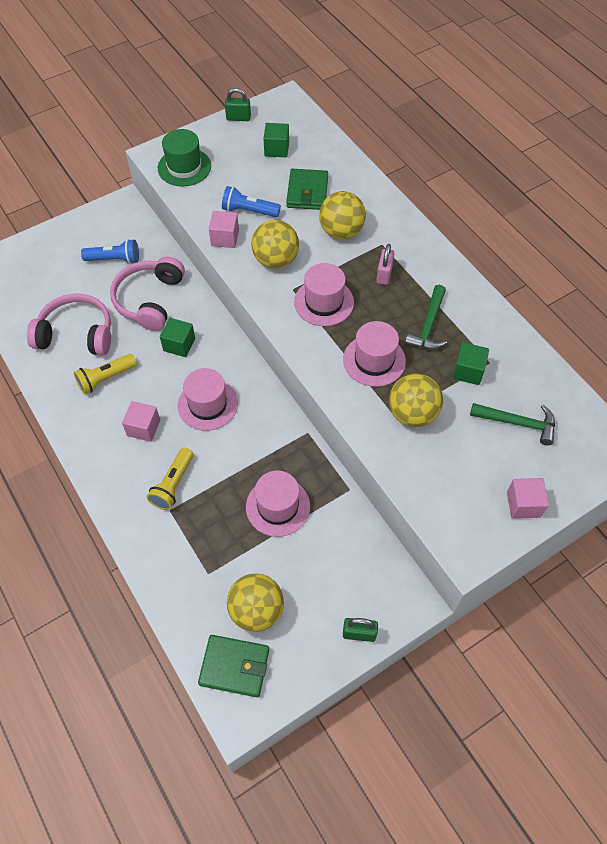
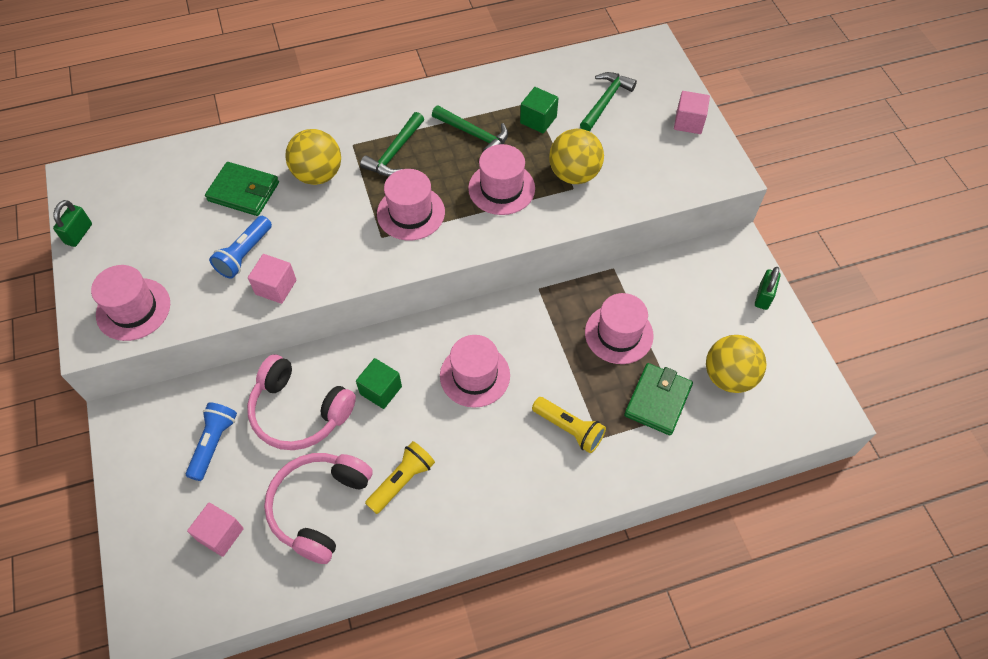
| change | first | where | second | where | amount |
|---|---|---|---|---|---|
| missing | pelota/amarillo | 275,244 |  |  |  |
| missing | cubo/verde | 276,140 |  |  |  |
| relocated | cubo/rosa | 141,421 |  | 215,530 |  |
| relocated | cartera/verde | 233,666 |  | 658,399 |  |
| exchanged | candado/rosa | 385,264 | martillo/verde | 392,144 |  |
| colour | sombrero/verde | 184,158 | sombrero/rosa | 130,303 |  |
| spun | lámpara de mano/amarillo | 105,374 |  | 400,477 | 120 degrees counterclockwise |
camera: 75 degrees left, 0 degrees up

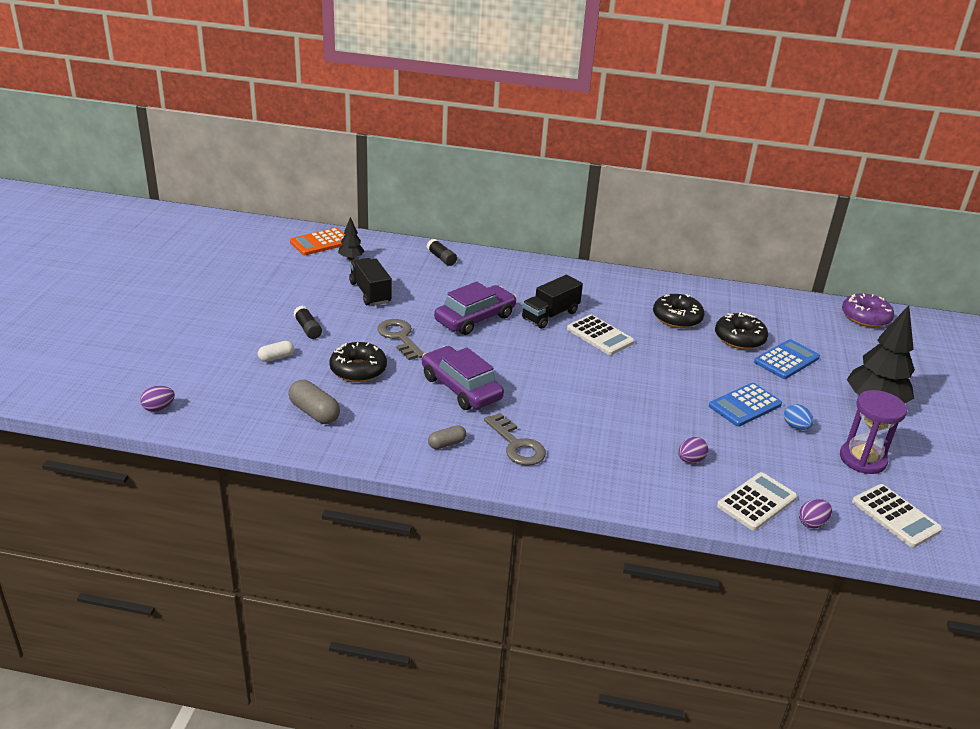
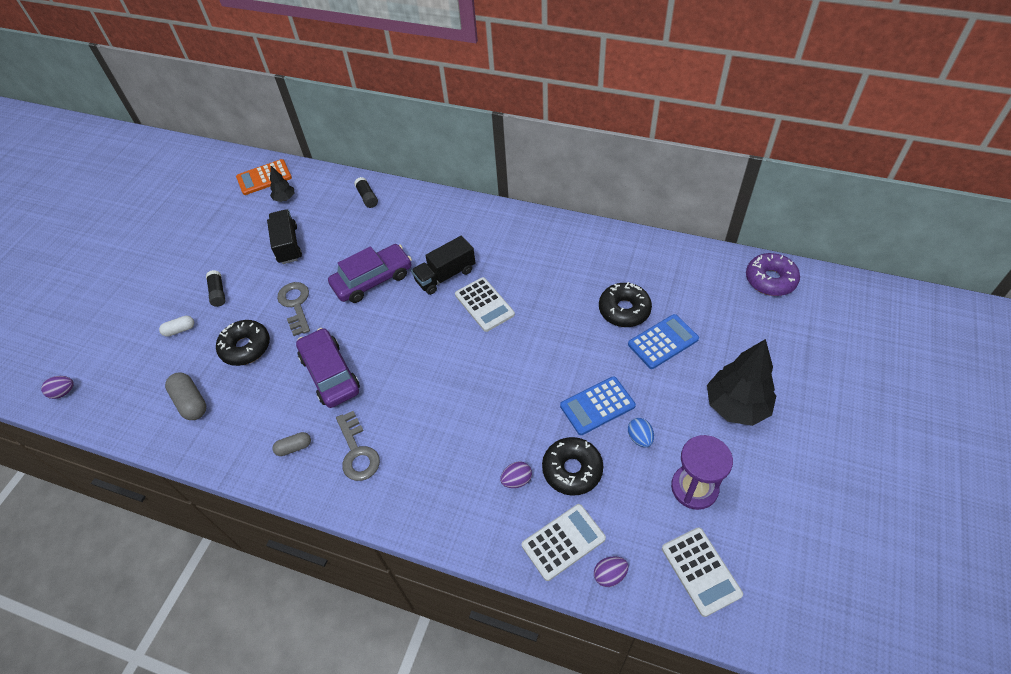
| change | first | where | second | where | amount |
|---|---|---|---|---|---|
| relocated | rosquilla/negro | 679,311 |  | 572,466 |  |
camera: 15 degrees right, 20 degrees up

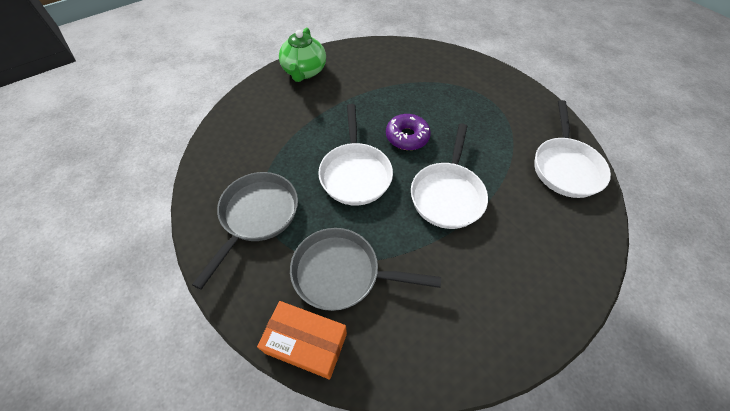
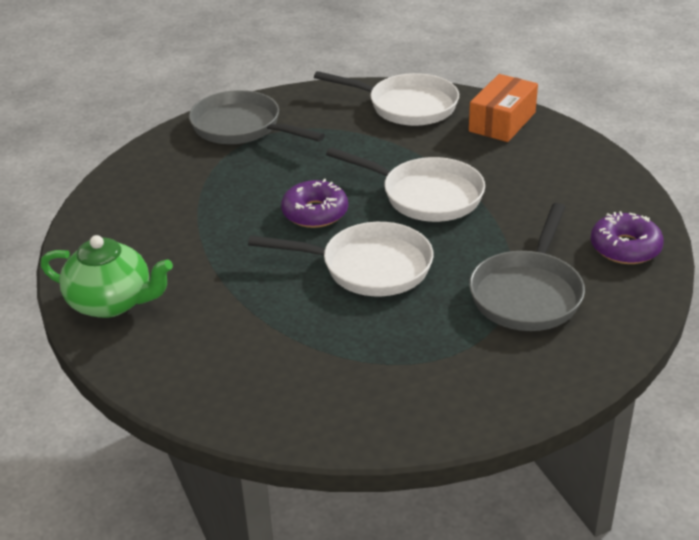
| change | first | where | second | where | amount |
|---|---|---|---|---|---|
| appeared |  |  | rosquilla/morado | 627,237 |  |
| relocated | sartén/gris | 245,231 |  | 257,117 |  |
| relocated | caja/naranja | 302,340 |  | 503,108 |  |
camera: 75 degrees left, 20 degrees down

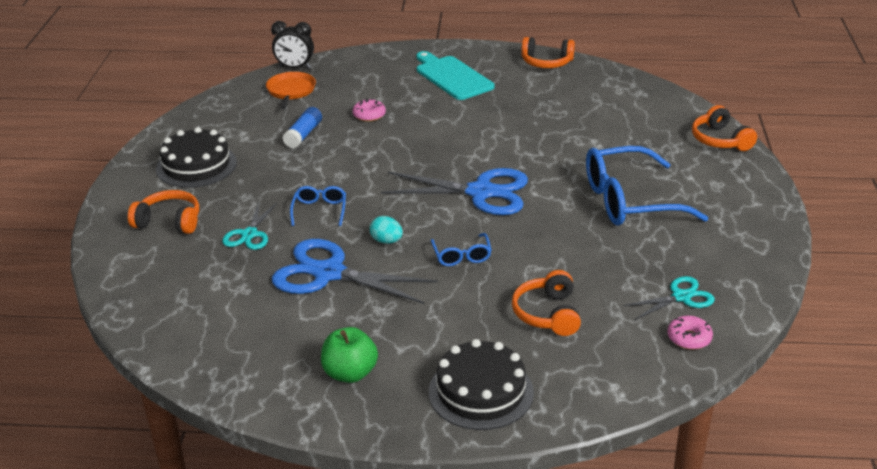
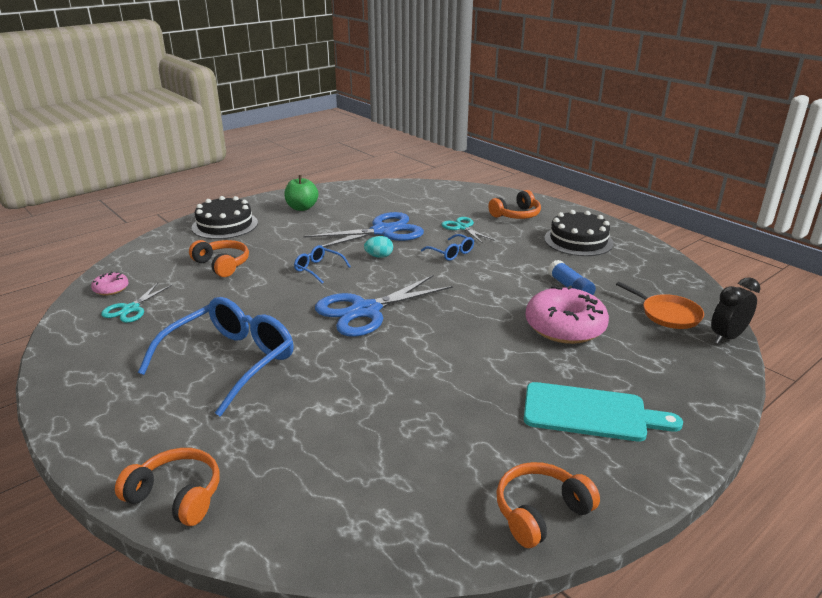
| change | first | where | second | where | amount |
|---|---|---|---|---|---|
| size | rosquilla/rosa | 369,110 |  | 567,314 | x2.13 |
camera: 135 degrees right, 5 degrees down

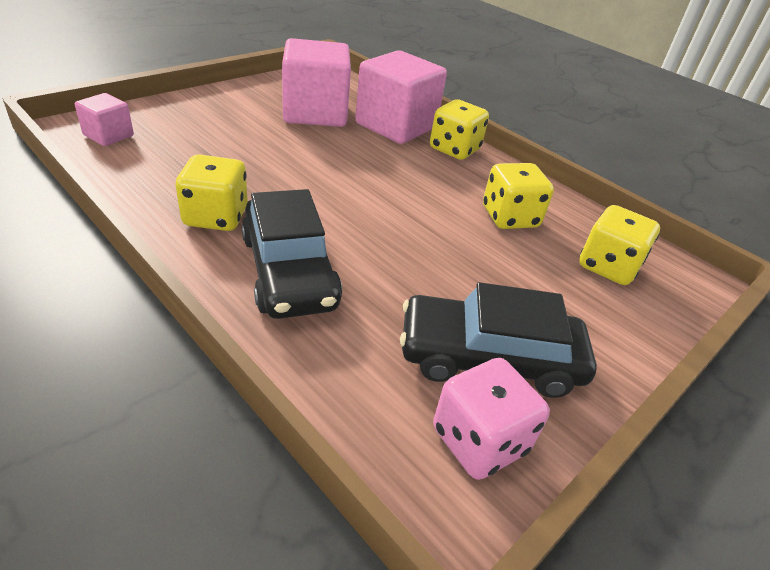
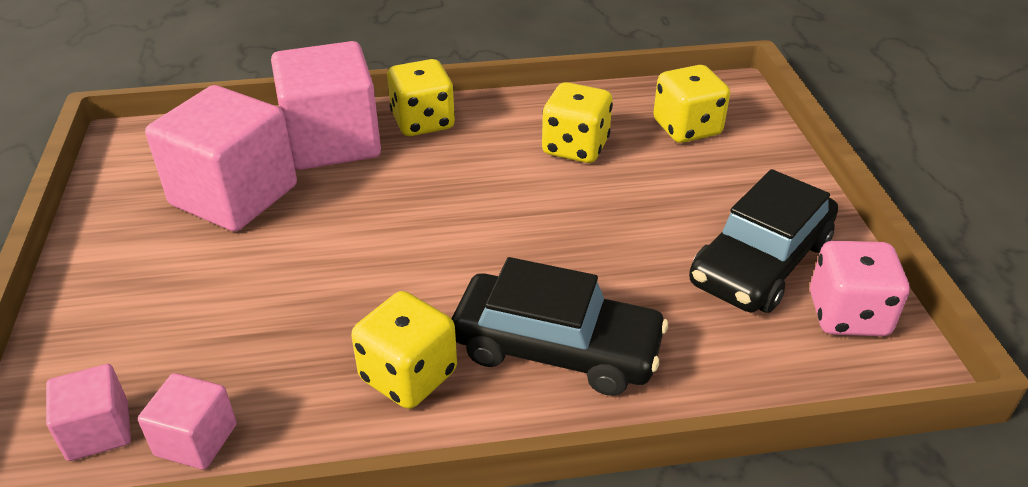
| change | first | where | second | where | amount |
|---|---|---|---|---|---|
| appeared |  |  | cubo/rosa | 187,421 |  |
camera: 50 degrees left, 0 degrees up

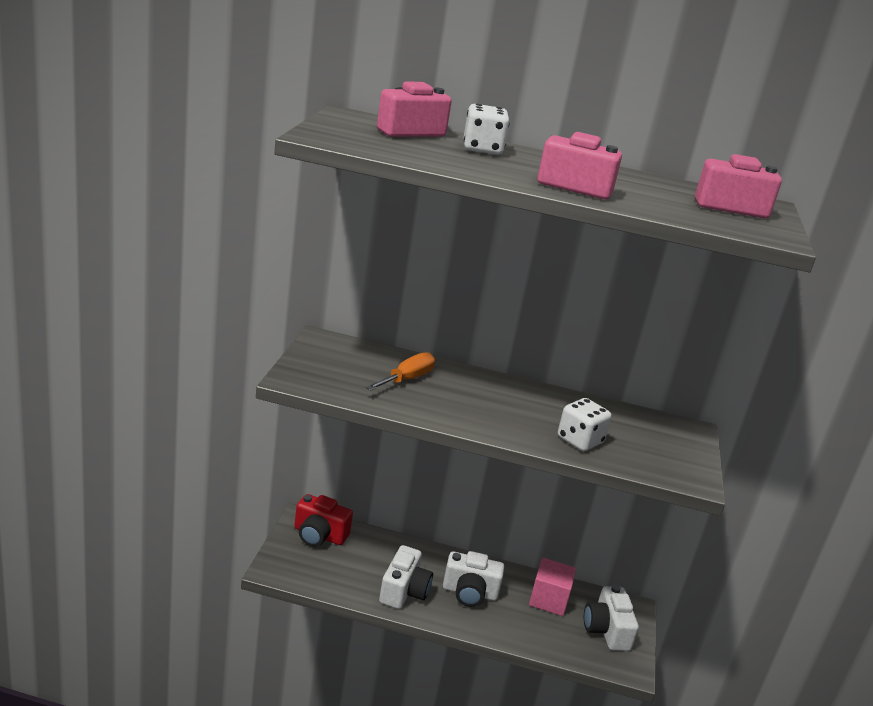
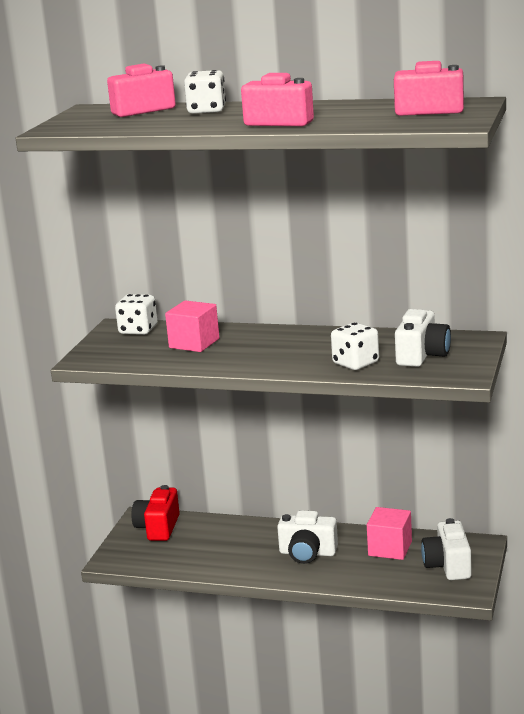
| change | first | where | second | where | amount |
|---|---|---|---|---|---|
| appeared |  |  | dado/blanco | 136,314 |  |
| relocated | cámara/blanco | 406,577 |  | 423,338 |  |
| exchanged | destornillador/naranja | 400,371 | cubo/rosa | 192,326 |  |
| spun | cámara/rojo | 323,520 |  | 155,513 | 75 degrees clockwise |
camera: 10 degrees right, 5 degrees down

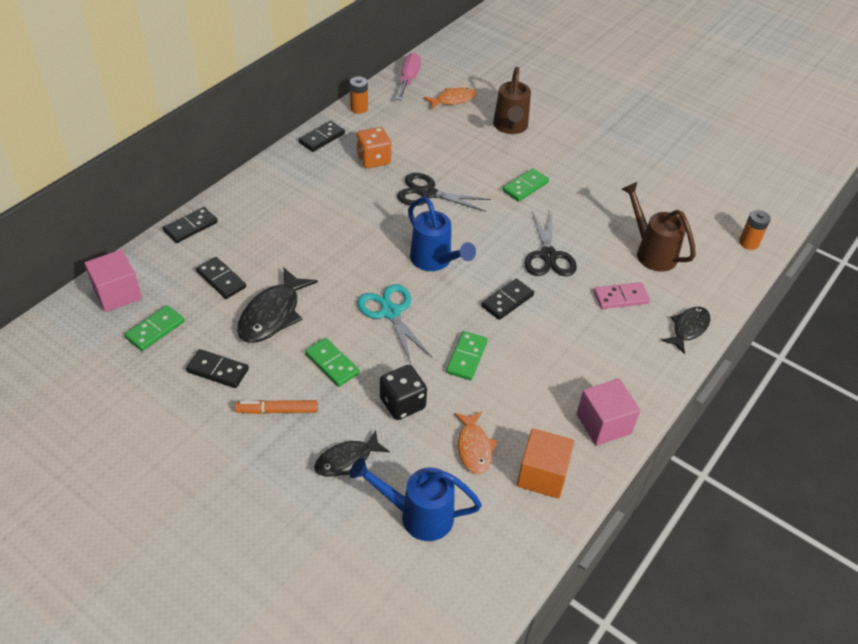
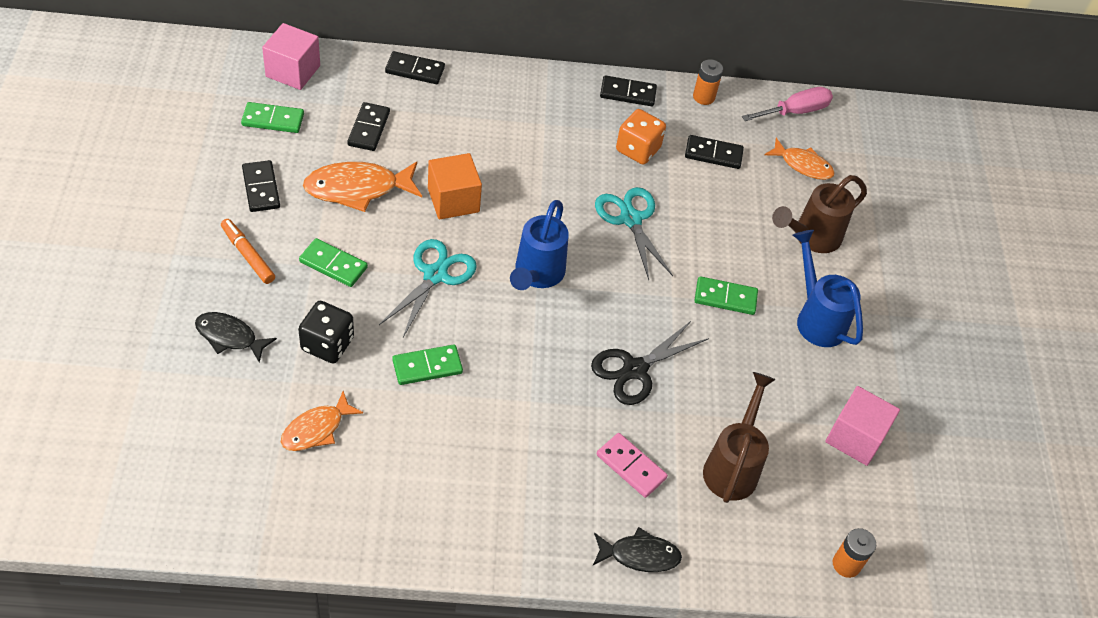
| change | first | where | second | where | amount |
|---|---|---|---|---|---|
| relocated | regadera/azul | 415,499 |  | 828,288 |  |
| relocated | ficha de dominó/negro | 507,299 |  | 714,152 |  |
| relocated | cubo/naranja | 546,463 |  | 455,186 |  |
| relocated | cubo/rosa | 608,412 |  | 862,426 |  |
| colour | pez/negro | 277,305 | pez/naranja | 362,187 |  |
| colour | tijeras/negro | 444,192 | tijeras/turquesa | 634,233 |  |
| spun | ficha de dominó/verde | 332,362 |  | 333,262 | 75 degrees counterclockwise |
camera: 50 degrees right, 5 degrees up

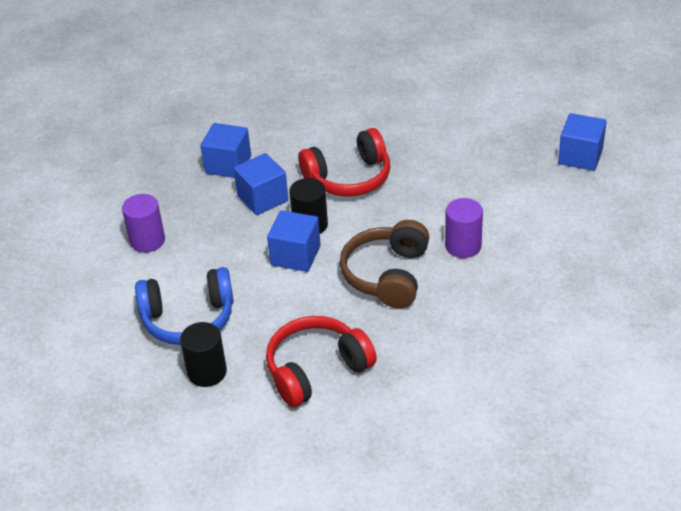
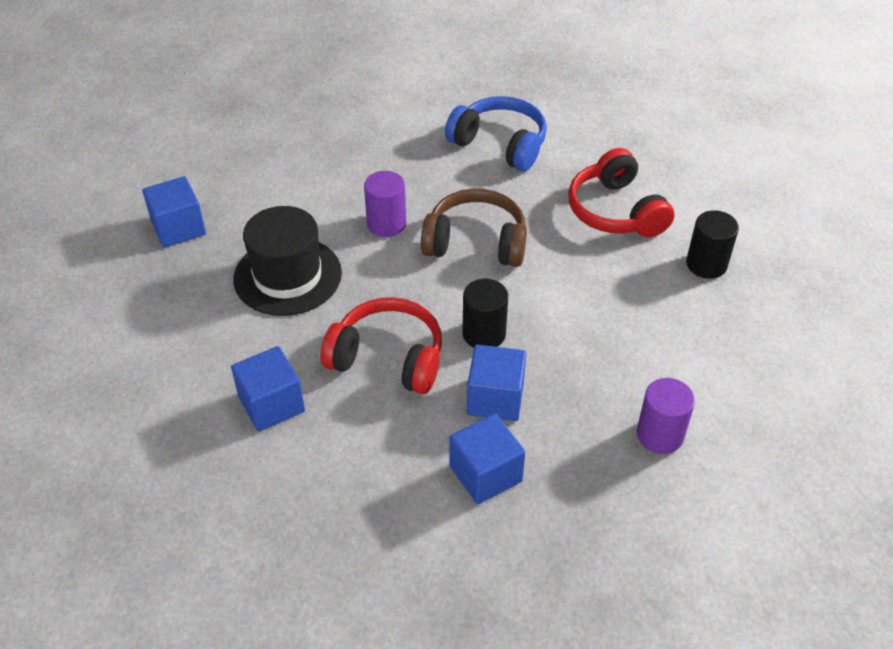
| change | first | where | second | where | amount |
|---|---|---|---|---|---|
| appeared |  |  | sombrero/negro | 287,261 |  |
| relocated | auriculares/azul | 184,306 |  | 496,133 |  |
| relocated | cubo/azul | 294,241 |  | 268,388 |  |
| spun | auriculares/rojo | 321,361 |  | 621,193 | 60 degrees clockwise |
| spun | auriculares/marrón | 384,264 |  | 474,228 | 135 degrees counterclockwise |
camera: 140 degrees left, 5 degrees up

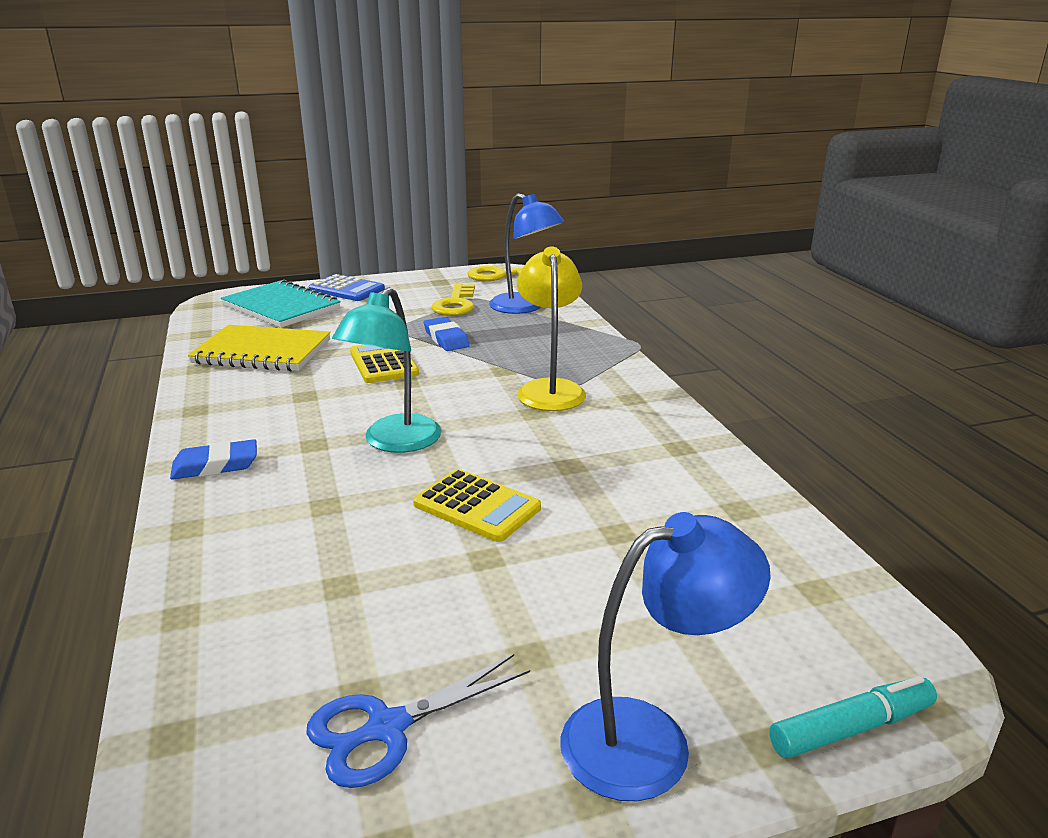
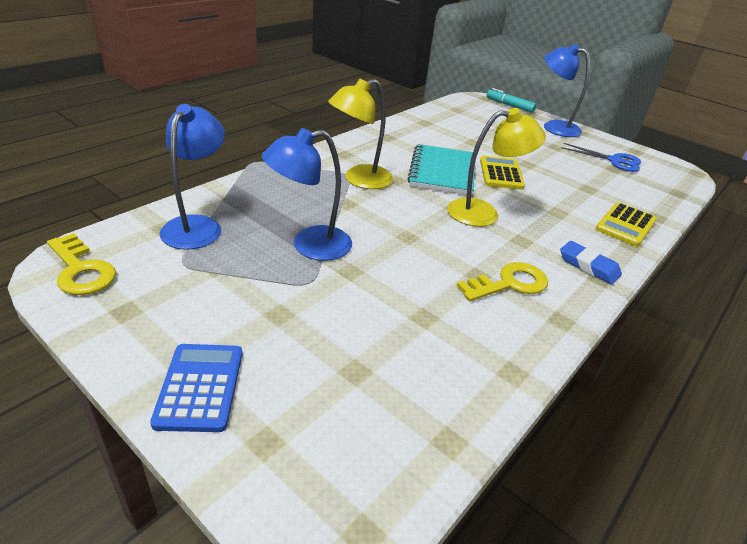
| change | first | where | second | where | amount |
|---|---|---|---|---|---|
| missing | cuaderno/amarillo | 259,348 |  |  |  |
| relocated | cuaderno/turquesa | 281,304 |  | 440,170 |  |
| relocated | calculadora/amarillo | 384,364 |  | 626,224 |  |
| relocated | llave/amarillo | 453,300 |  | 502,281 |  |
| exchanged | goma de borrar/azul | 447,334 | lámpara/azul | 307,194 |  |
| colour | lámpara/turquesa | 387,370 | lámpara/amarillo | 496,167 |  |
camera: 125 degrees left, 10 degrees up

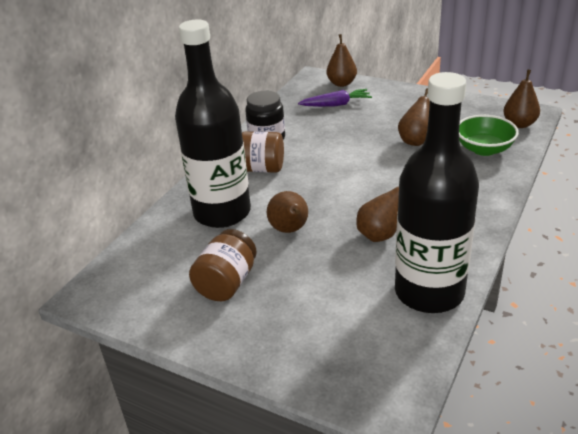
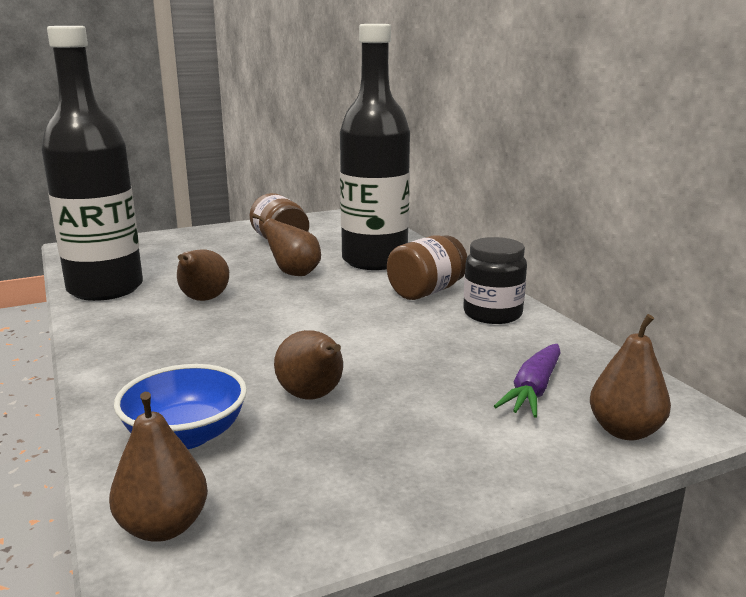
| change | first | where | second | where | amount |
|---|---|---|---|---|---|
| colour | cuenco/verde | 489,135 | cuenco/azul | 180,406 |  |
camera: 125 degrees right, 15 degrees down

